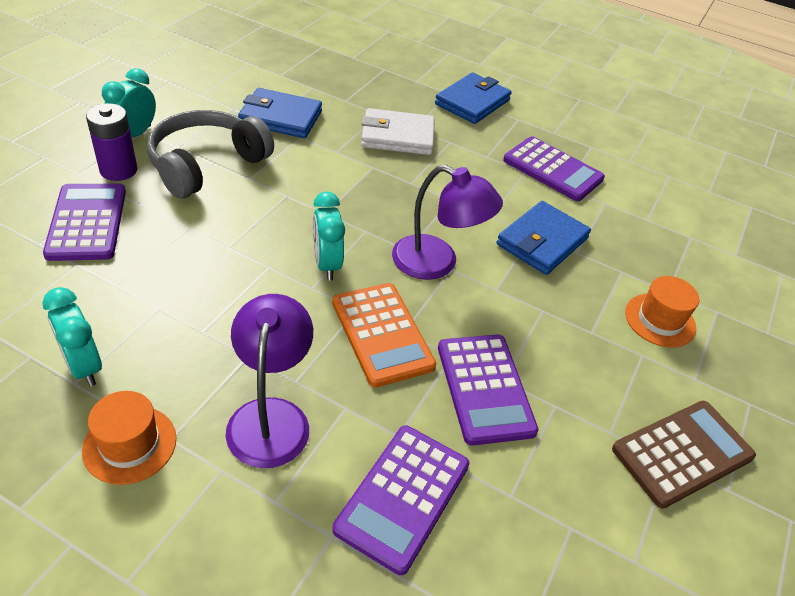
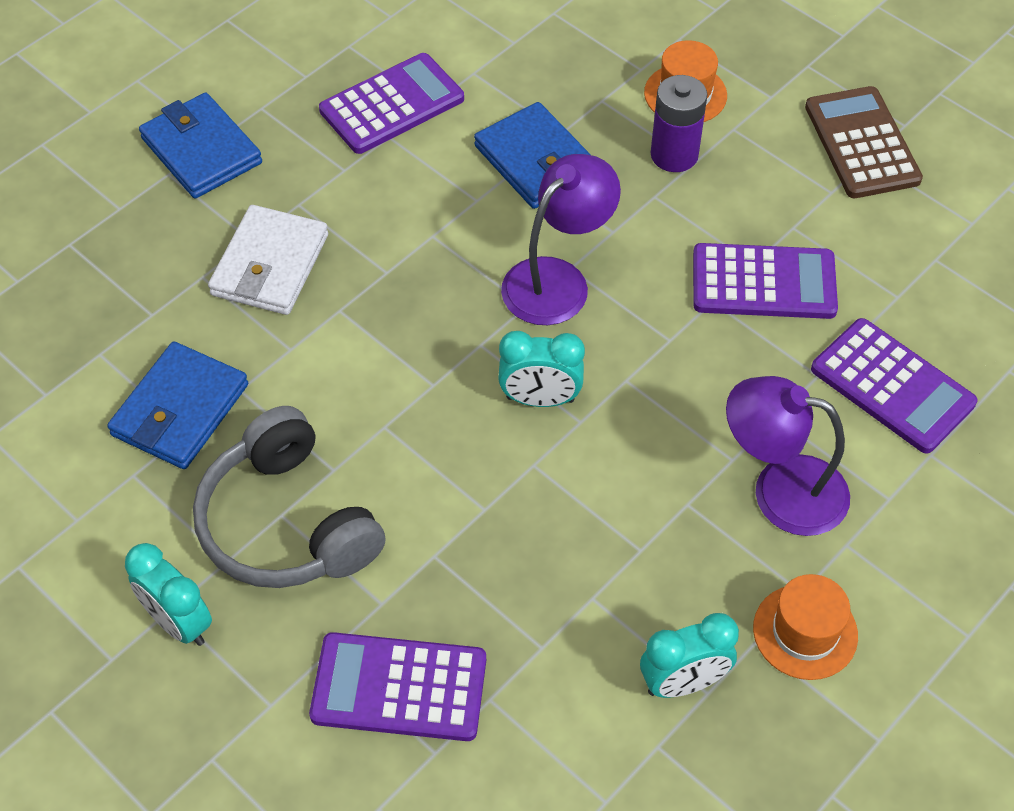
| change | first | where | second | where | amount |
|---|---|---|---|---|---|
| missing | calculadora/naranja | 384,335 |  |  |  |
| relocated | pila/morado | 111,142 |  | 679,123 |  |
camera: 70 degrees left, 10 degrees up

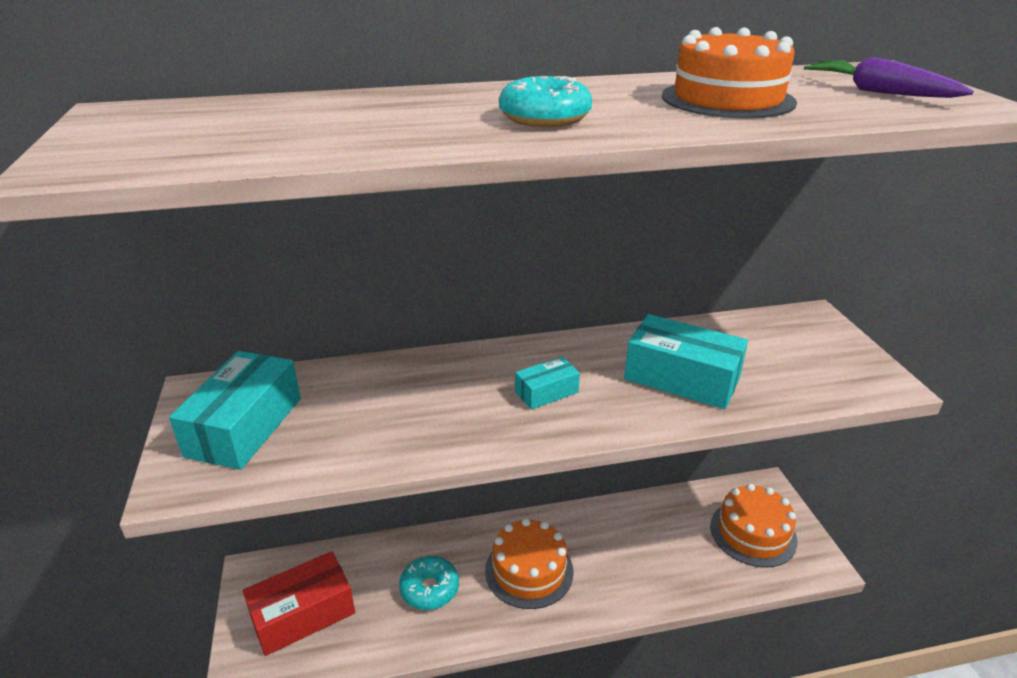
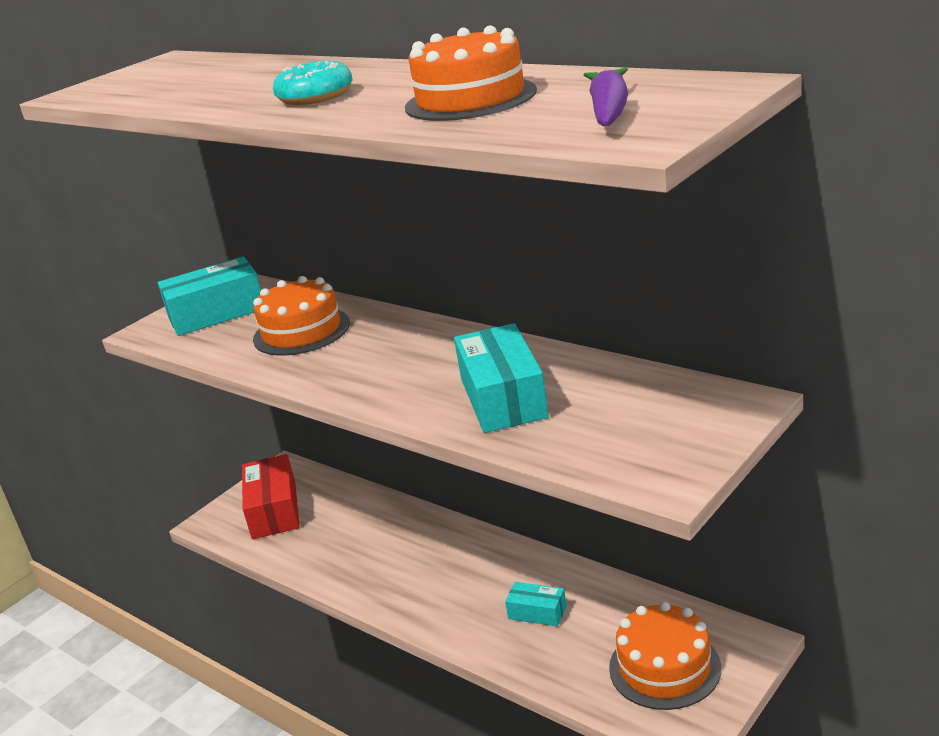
| change | first | where | second | where | amount |
|---|---|---|---|---|---|
| missing | rosquilla/turquesa | 429,583 |  |  |  |
| relocated | tarta/naranja | 529,563 |  | 301,316 |  |
| relocated | caja/turquesa | 547,383 |  | 536,604 |  |
| spun | caja/rojo | 299,603 |  | 271,496 | 60 degrees clockwise |
camera: 55 degrees right, 5 degrees down

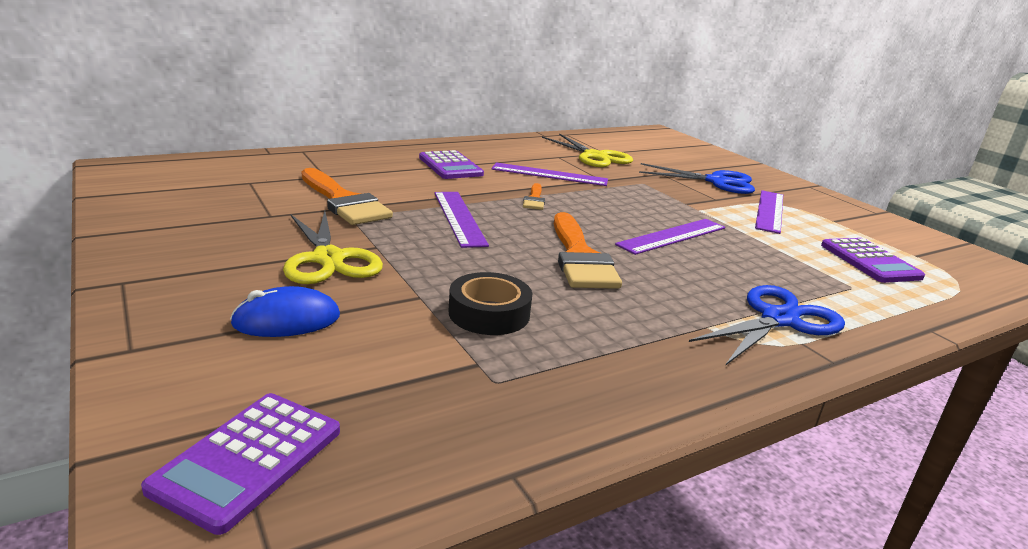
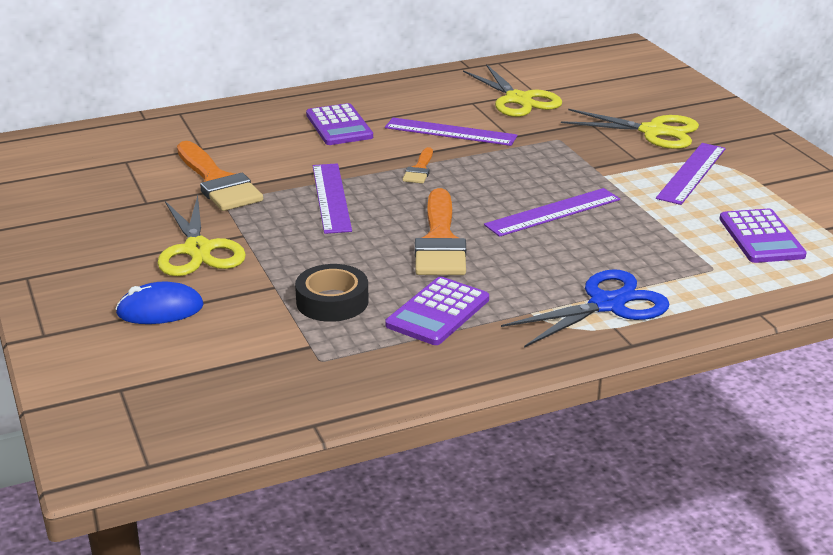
| change | first | where | second | where | amount |
|---|---|---|---|---|---|
| relocated | calculadora/morado | 240,464 |  | 437,311 |  |
| colour | tijeras/azul | 697,178 | tijeras/amarillo | 630,129 |  |
camera: 10 degrees right, 5 degrees up

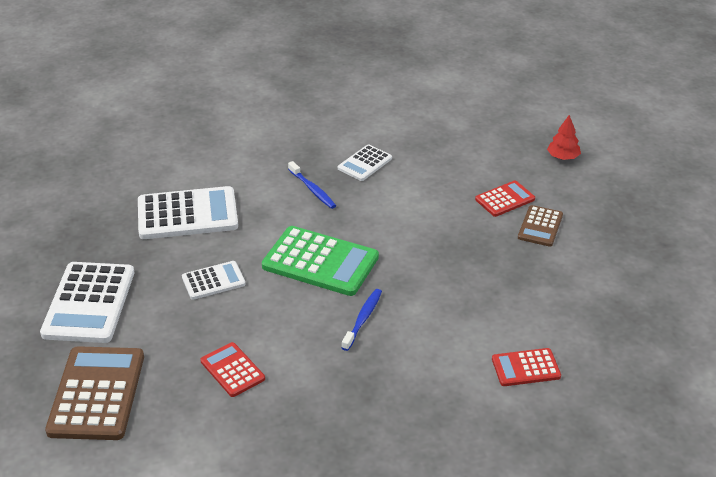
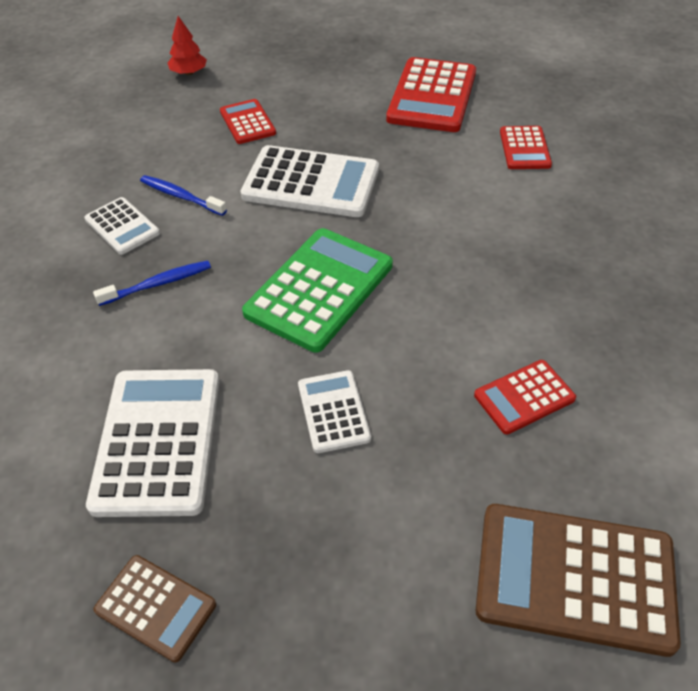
| change | first | where | second | where | amount |
|---|---|---|---|---|---|
| appeared |  |  | calculadora/rojo | 431,94 |  |
| relocated | calculadora/blanco | 87,302 |  | 310,181 |  |
| relocated | cepillo de dientes/azul | 362,320 |  | 183,195 |  |
| relocated | calculadora/marrón | 540,225 |  | 155,609 |  |
camera: 80 degrees left, 10 degrees up

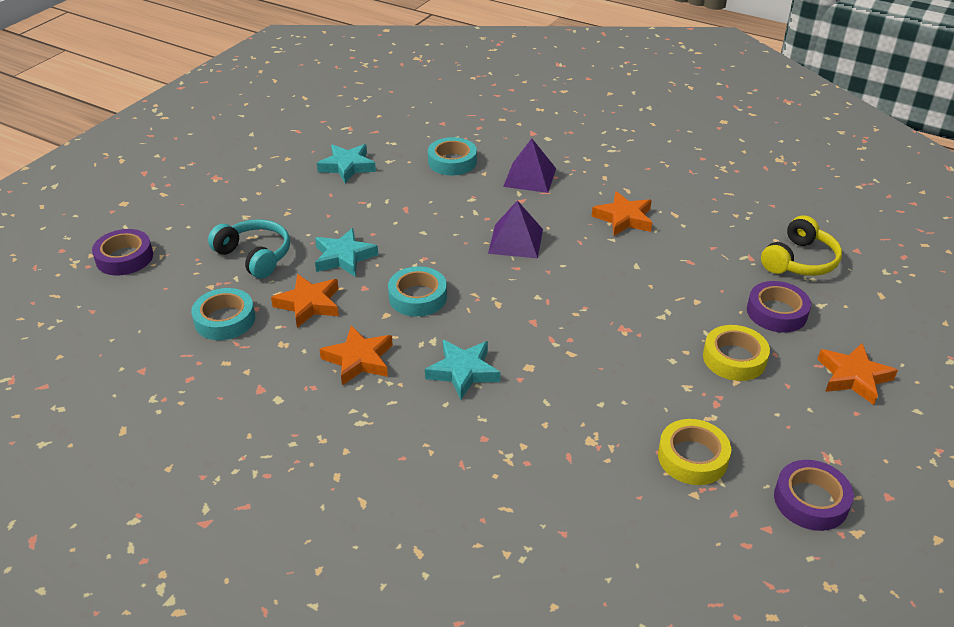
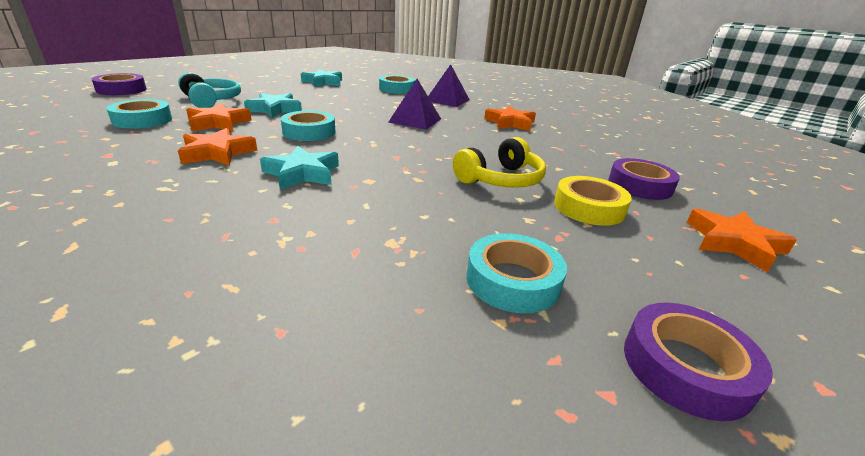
| change | first | where | second | where | amount |
|---|---|---|---|---|---|
| relocated | auriculares/amarillo | 801,245 |  | 499,162 |  |
| colour | cinta adhesiva/amarillo | 694,452 | cinta adhesiva/turquesa | 516,273 |  |
camera: 10 degrees right, 10 degrees down

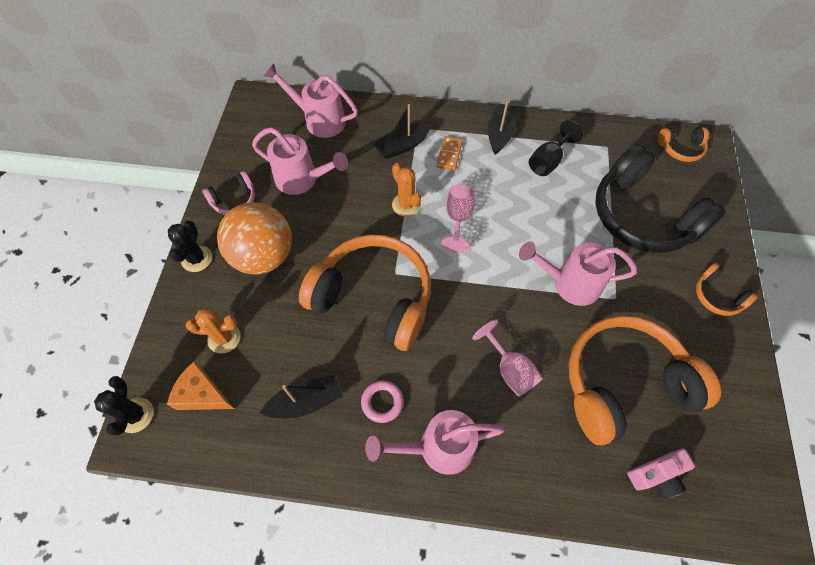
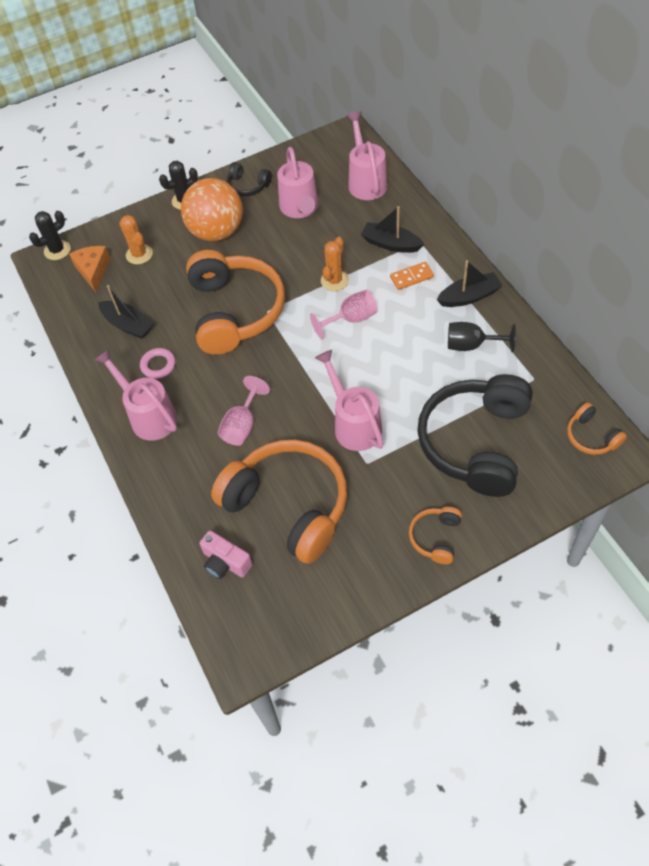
| change | first | where | second | where | amount |
|---|---|---|---|---|---|
| colour | auriculares/rosa | 228,193 | auriculares/negro | 249,179 |  |
camera: 60 degrees right, 5 degrees down

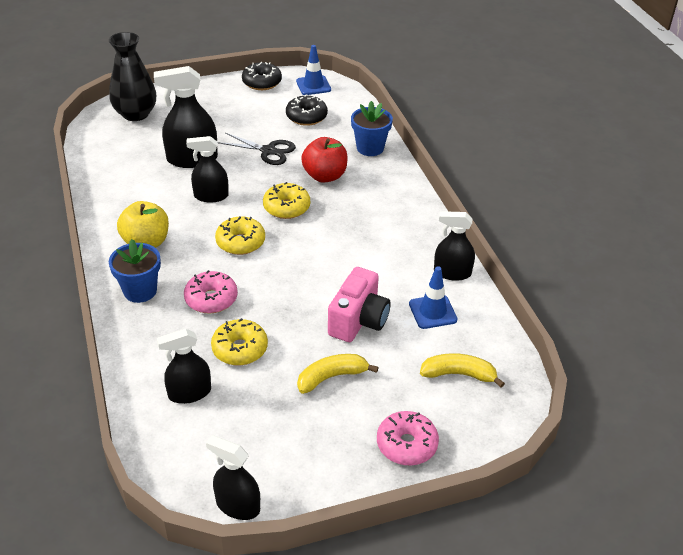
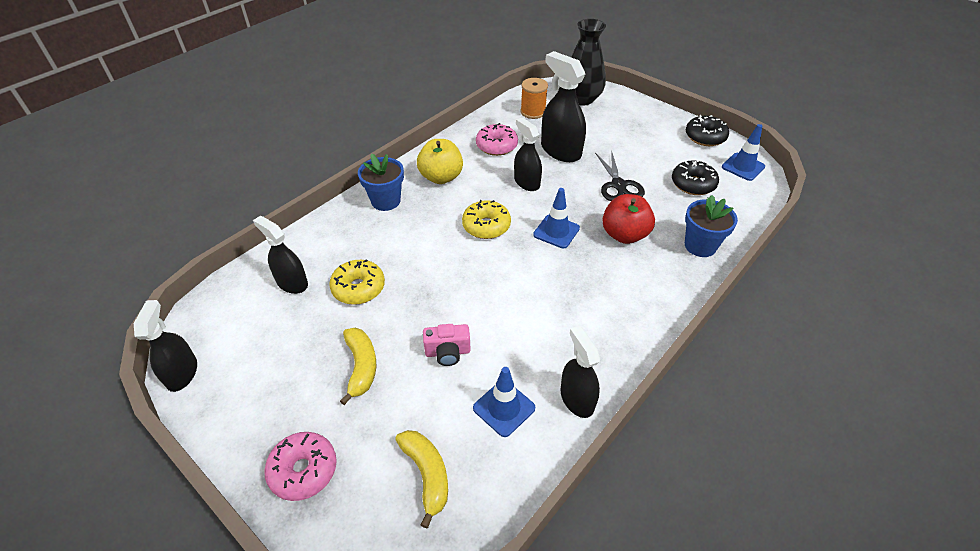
| change | first | where | second | where | amount |
|---|---|---|---|---|---|
| appeared |  |  | carrete/naranja | 534,98 |  |
| relocated | rosquilla/rosa | 211,291 |  | 497,139 |  |
| exchanged | rosquilla/amarillo | 286,200 | cono de tráfico/azul | 556,218 |  |
| spun | plátano/amarillo | 338,374 |  | 358,366 | 45 degrees clockwise |
| size | cámara/rosa | 359,304 |  | 447,345 | x0.62 |
camera: 60 degrees right, 5 degrees up

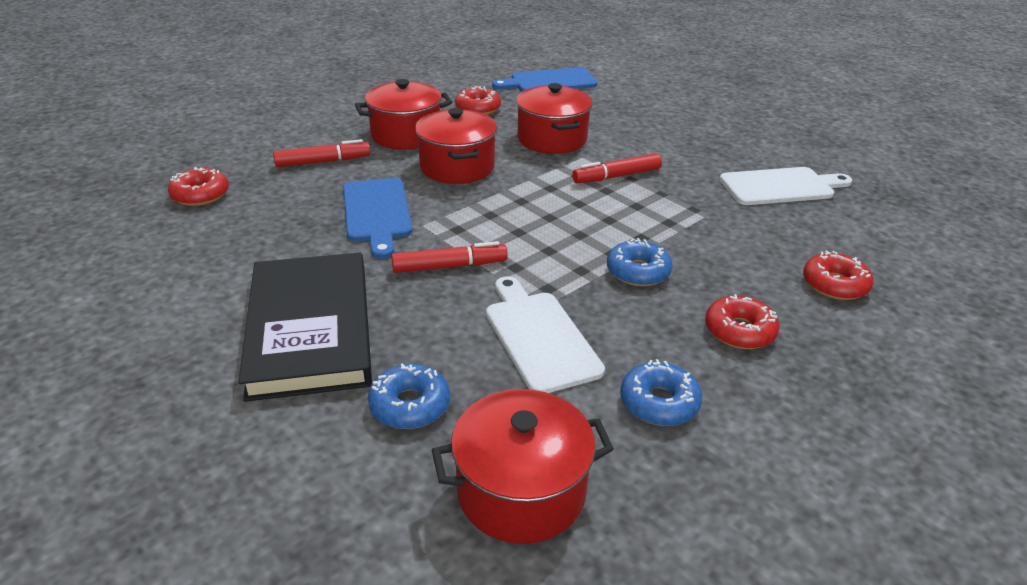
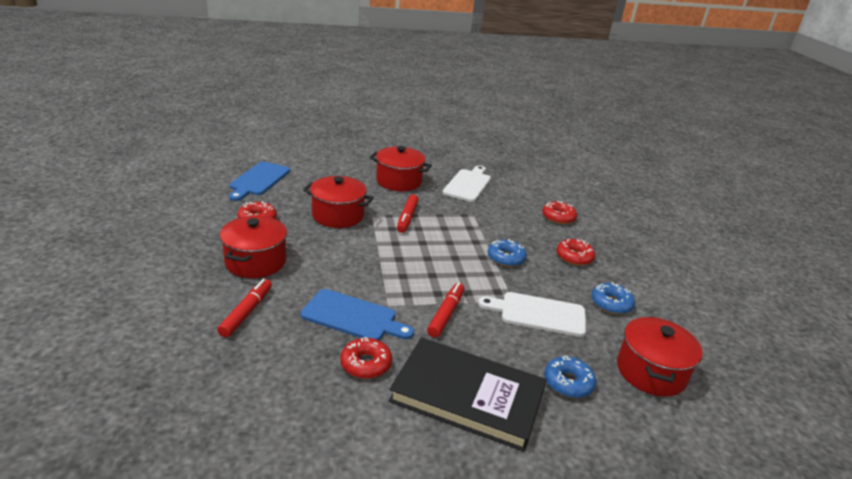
| change | first | where | second | where | amount |
|---|---|---|---|---|---|
| relocated | rosquilla/rojo | 198,186 |  | 366,358 |  |
| relocated | olla/rojo | 456,146 |  | 400,168 |  |
camera: 60 degrees left, 5 degrees down

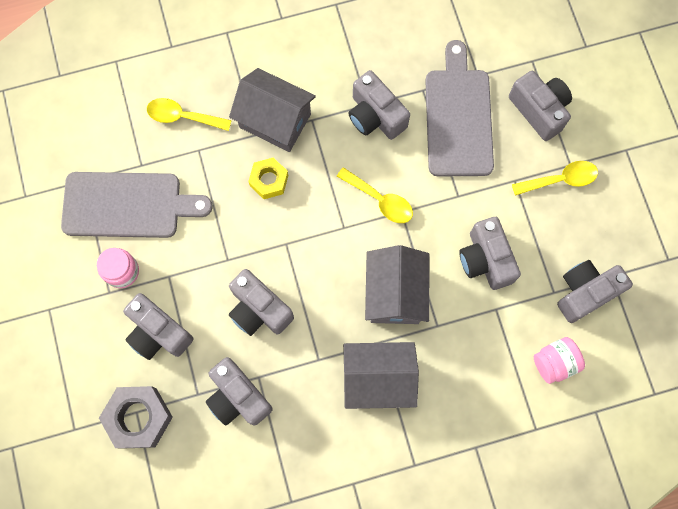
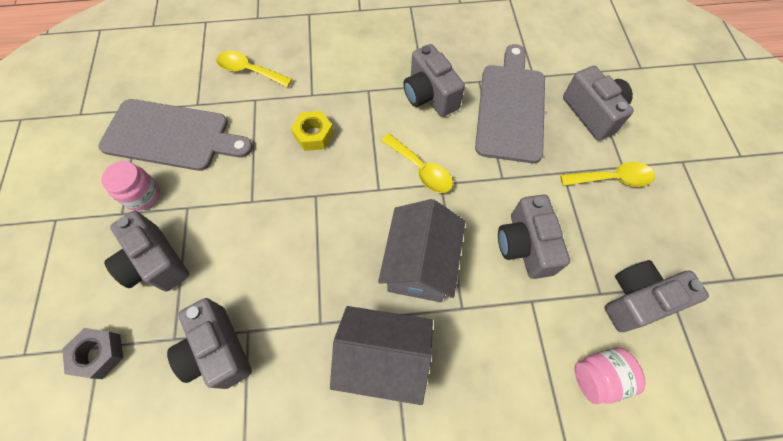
| change | first | where | second | where | amount |
|---|---|---|---|---|---|
| missing | casa/gris | 272,110 |  |  |  |
| missing | cámara/gris | 261,302 |  |  |  |
| size | tuerca/gris | 136,417 |  | 92,353 | x0.63 |
camera: 10 degrees right, 10 degrees down

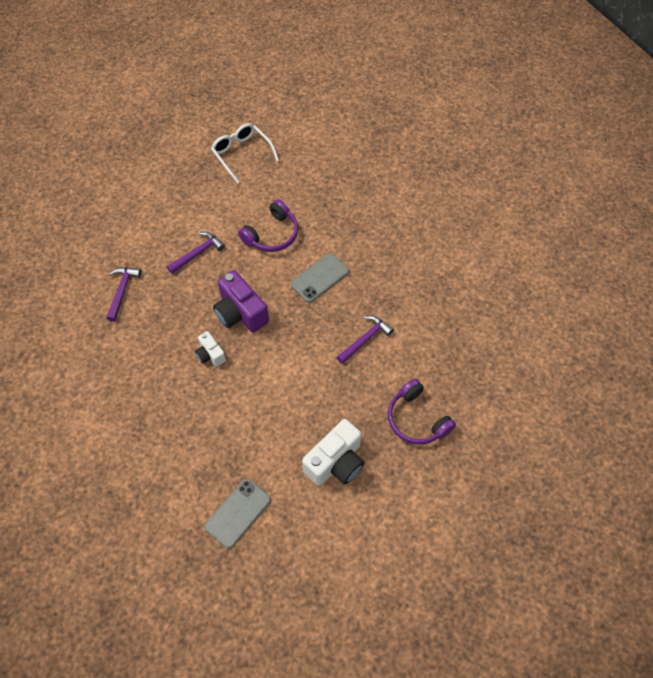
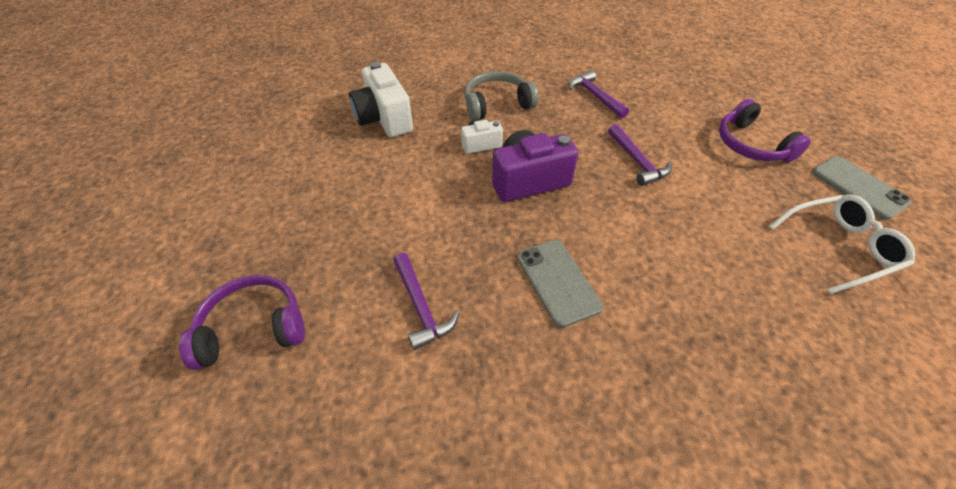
| change | first | where | second | where | amount |
|---|---|---|---|---|---|
| appeared |  |  | auriculares/gris | 501,95 |  |
| relocated | móvil/gris | 237,514 |  | 861,188 |  |
| relocated | auriculares/morado | 268,225 |  | 765,130 |  |
| relocated | cámara/blanco | 333,452 |  | 381,99 |  |
| spun | martillo/morado | 124,294 |  | 599,94 | 150 degrees counterclockwise |
camera: 110 degrees right, 10 degrees down

